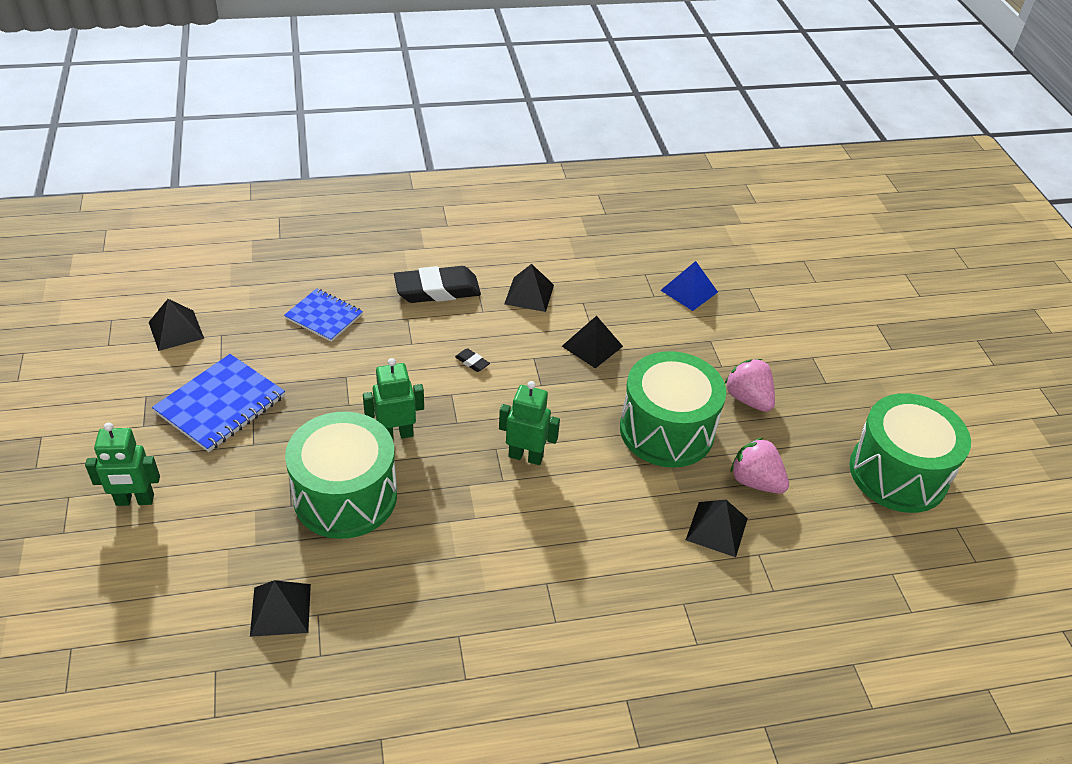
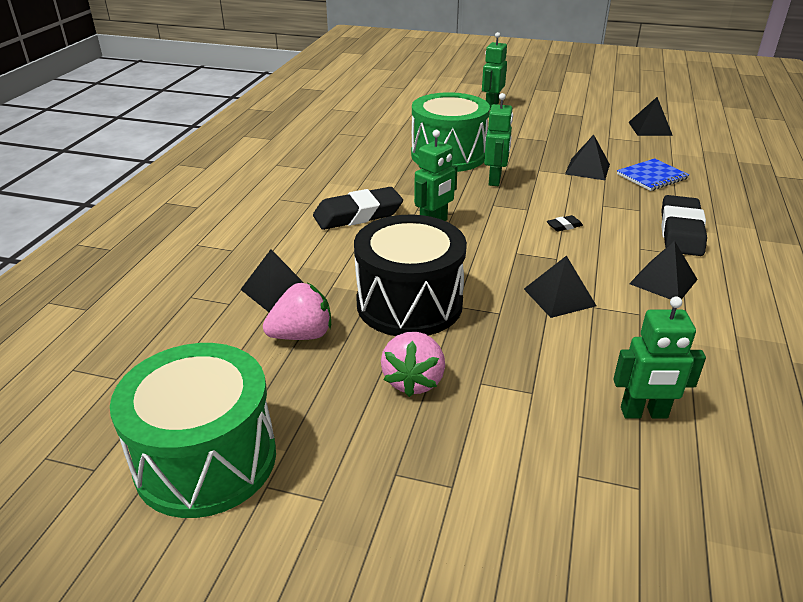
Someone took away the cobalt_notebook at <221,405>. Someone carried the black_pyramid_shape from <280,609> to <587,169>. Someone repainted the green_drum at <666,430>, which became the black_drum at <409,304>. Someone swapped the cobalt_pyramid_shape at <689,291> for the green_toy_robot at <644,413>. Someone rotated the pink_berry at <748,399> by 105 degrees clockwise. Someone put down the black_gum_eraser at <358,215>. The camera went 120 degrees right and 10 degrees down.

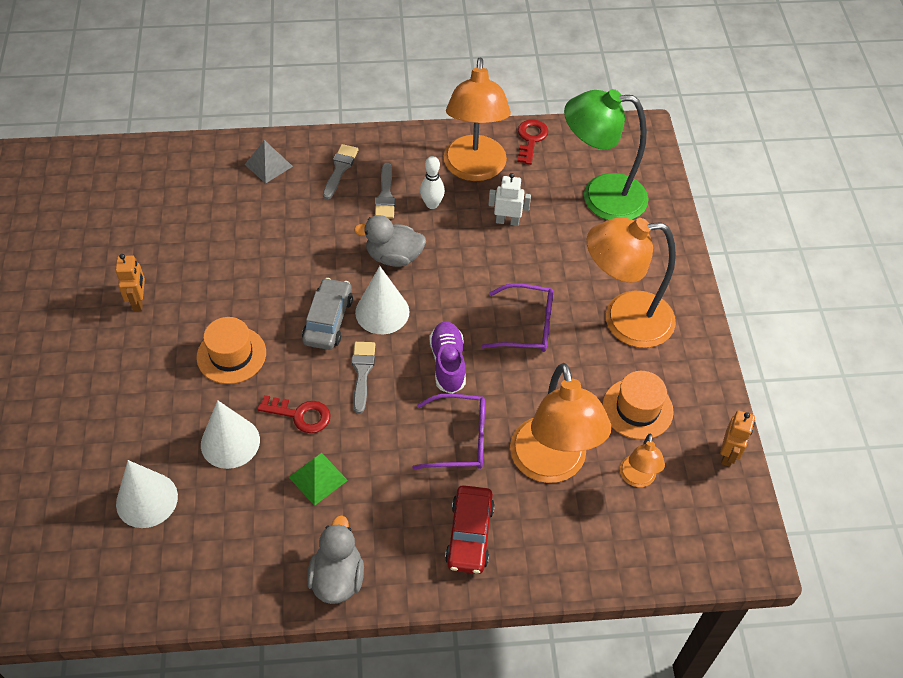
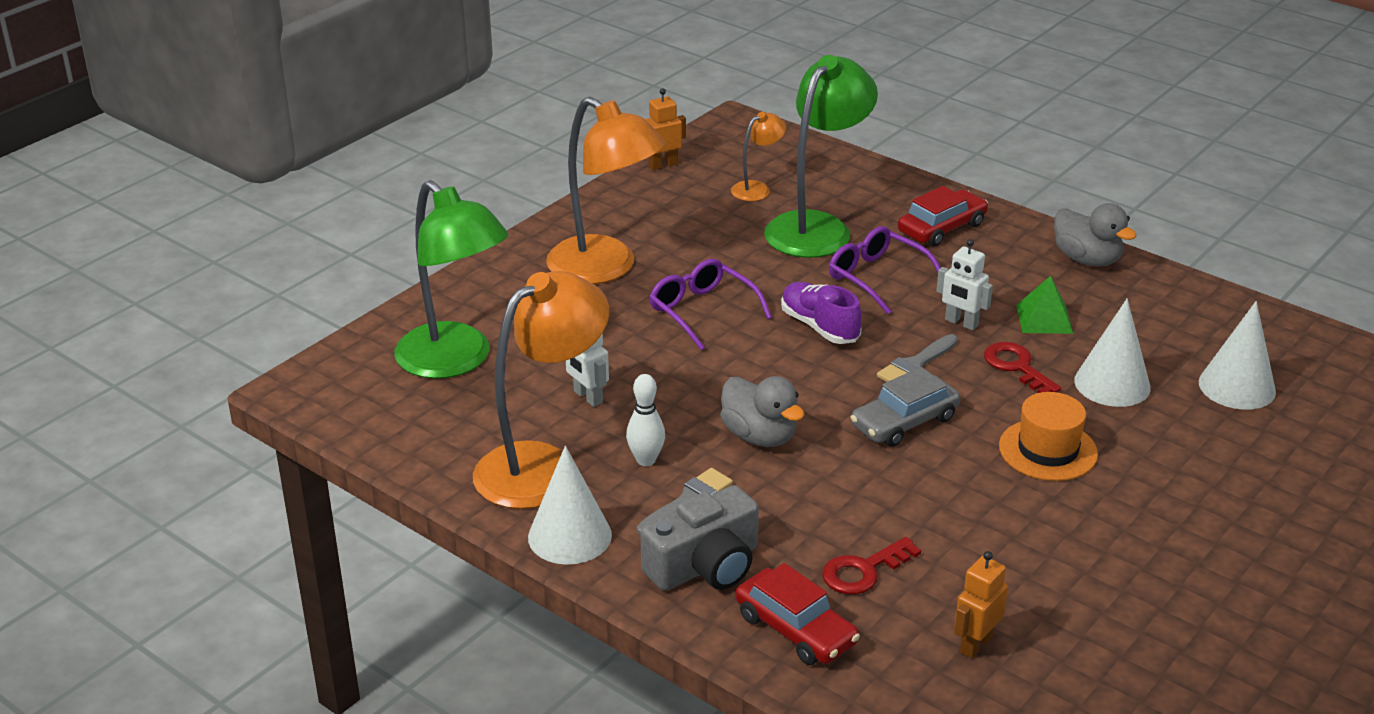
Someone carried the orange_toy_robot from <139,301> to <975,644>. Someone swapped the ash-grey_pyramid_shape at <268,165> for the crimson_toy_car at <795,629>. Someone rotated the ash-grey_rubber_duck at <337,578> by 90 degrees counterclockwise. Someone swapped the ash-grey_brush at <340,169> for the ash-grey_compact_camera at <705,565>. Someone carried the snow-white_cone from <382,312> to <569,536>. Someone rotated the violet_sneaker at <448,363> by 105 degrees clockwise. Someone repainted the orange_lamp at <551,465>, which became the green_lamp at <817,227>. Someone carried the crimson_door_key from <531,139> to <864,571>. Someone took away the orange_tall_hat at <637,409>. Someone put down the snow-white_toy_robot at <961,323>. The camera went 135 degrees left and 20 degrees down.

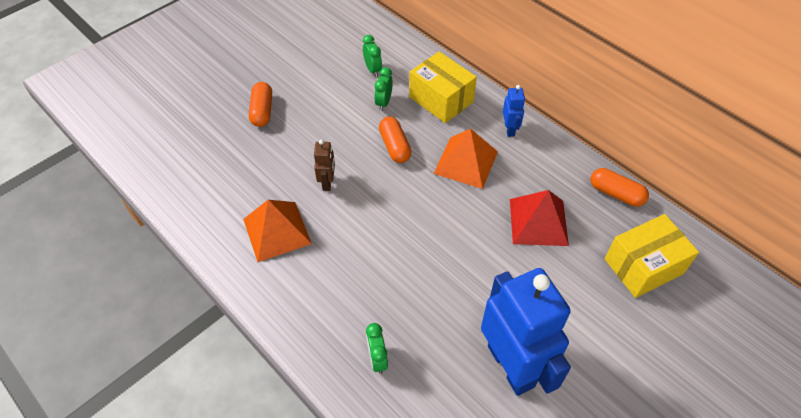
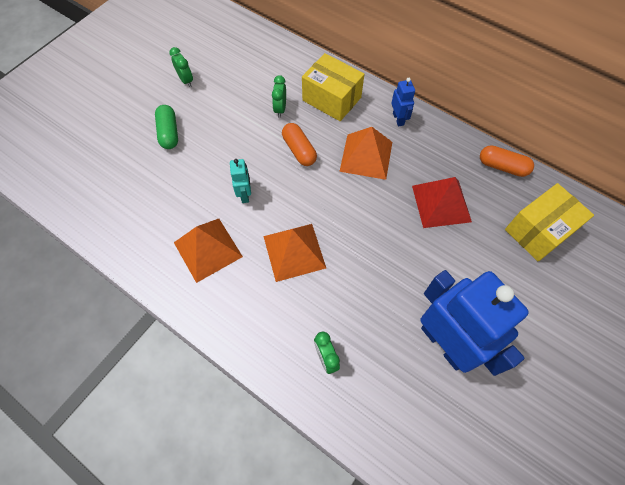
Someone repainted the orange_pill_shape at <262,111>, which became the green_pill_shape at <169,133>. Someone repainted the brown_toy_robot at <327,182>, which became the teal_toy_robot at <245,194>. Someone carried the green_clock from <372,69> to <186,80>. Someone put down the orange_pyramid_shape at <294,252>. The camera went 10 degrees left and 10 degrees up.

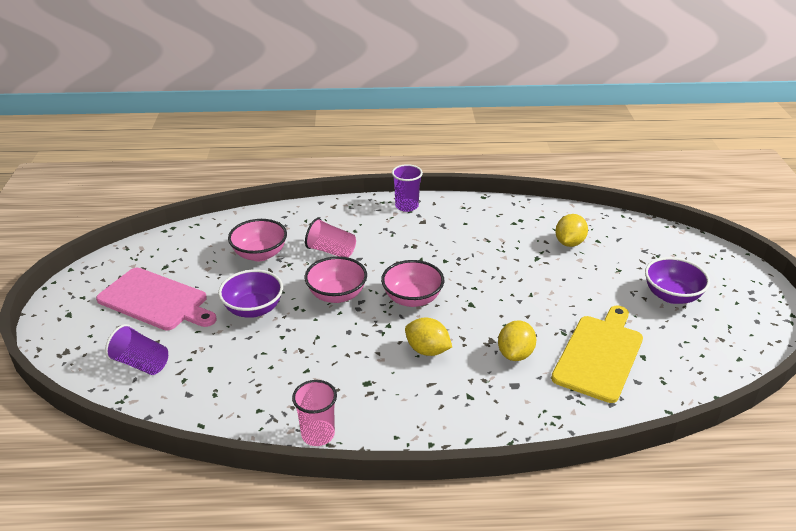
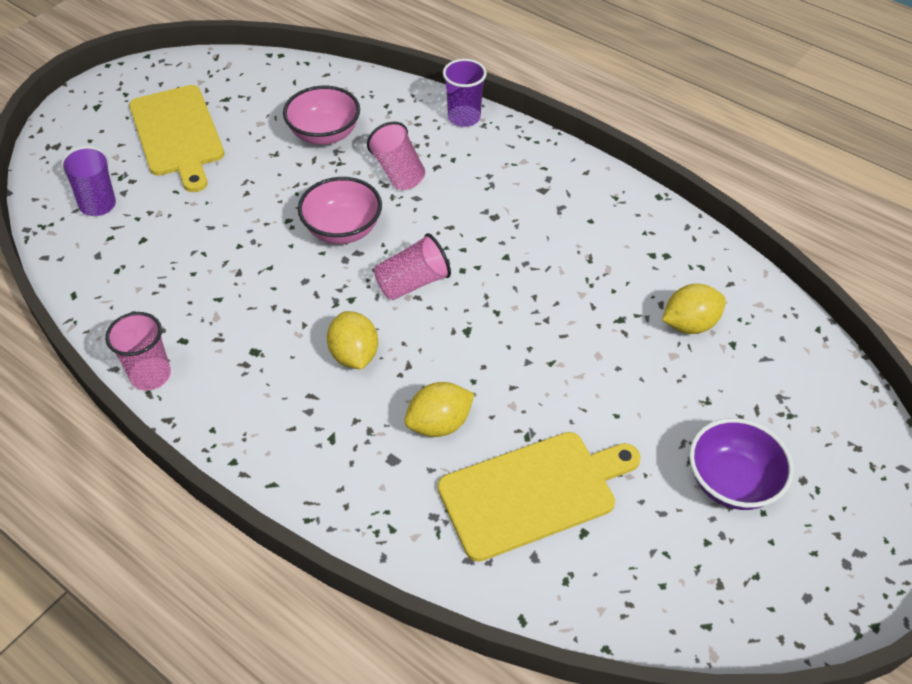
Someone repainted the pink_bread_board at <155,300>, which became the golden_bread_board at <177,134>. Someone took away the violet_deep_dish at <253,309>. Someone swapped the pink_deep_dish at <412,298> for the pink_cup at <413,283>. Someone carried the violet_cup from <406,206> to <464,117>. The camera went 40 degrees right and 15 degrees up.

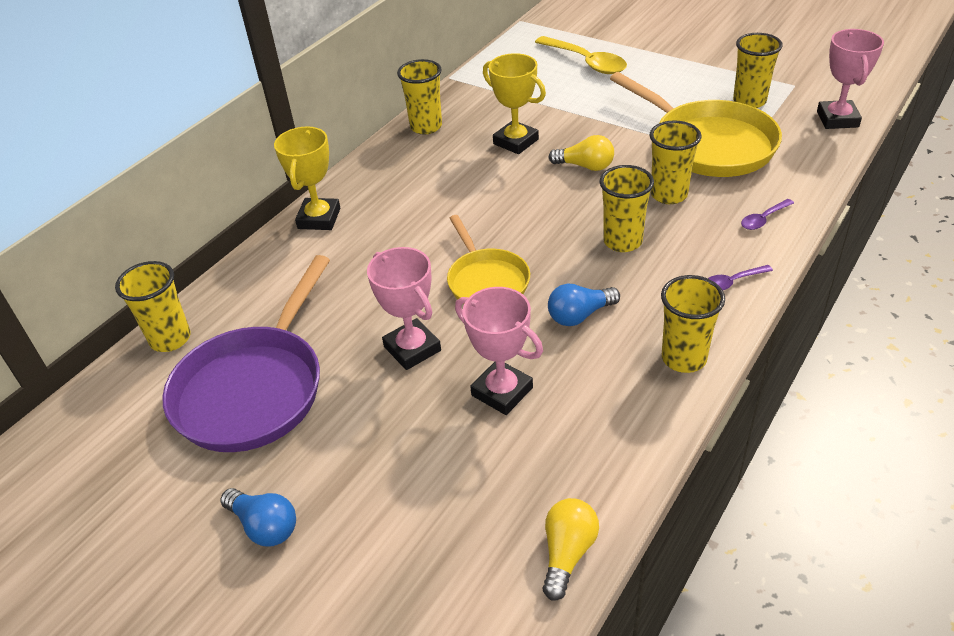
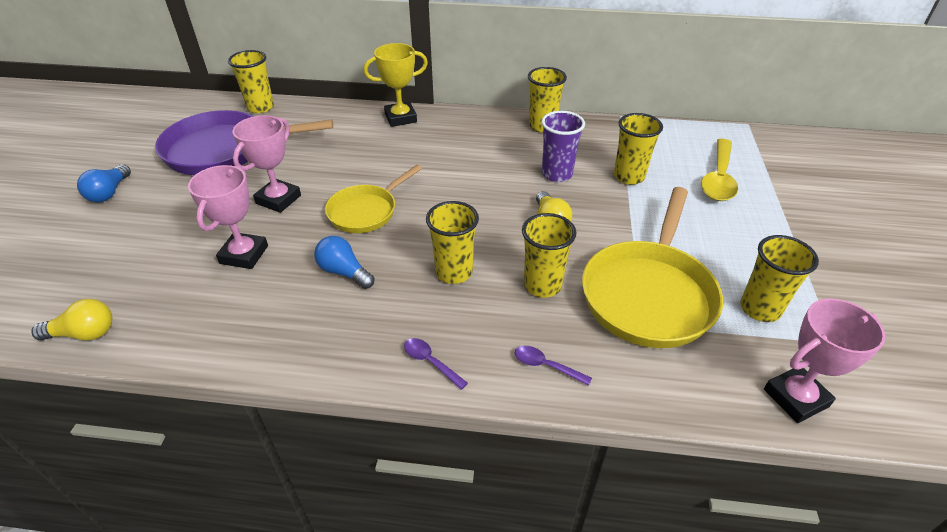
Someone swapped the golden_trophy at <516,142> for the violet_cup at <557,174>. Someone carried the golden_cup from <684,358> to <629,177>. The camera went 60 degrees right and 0 degrees up.

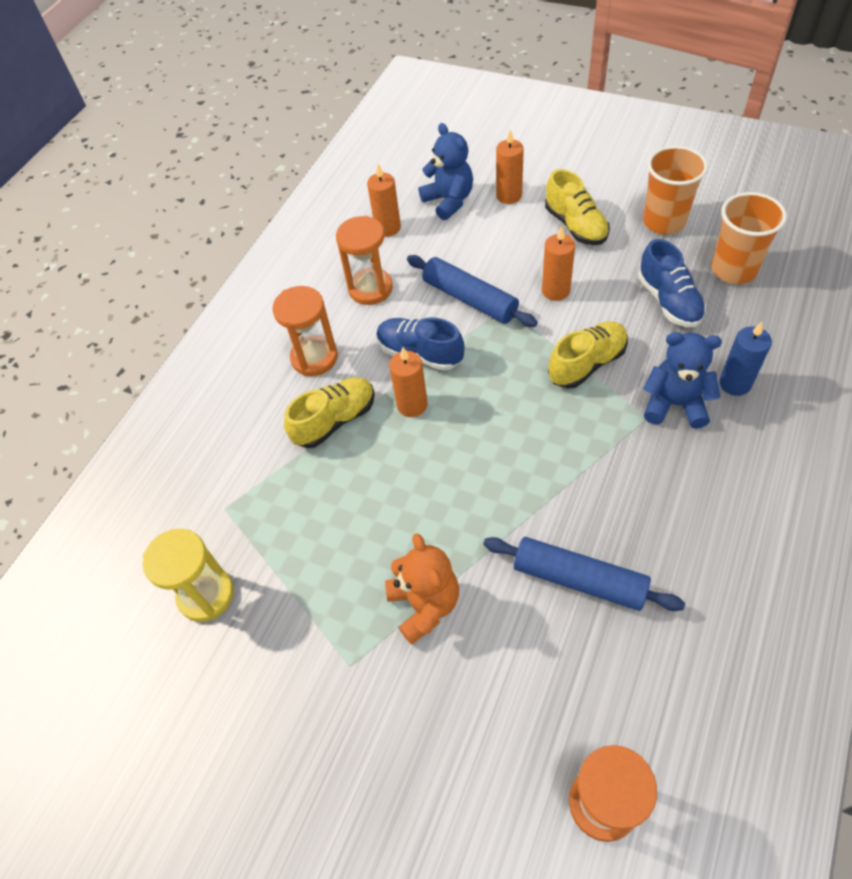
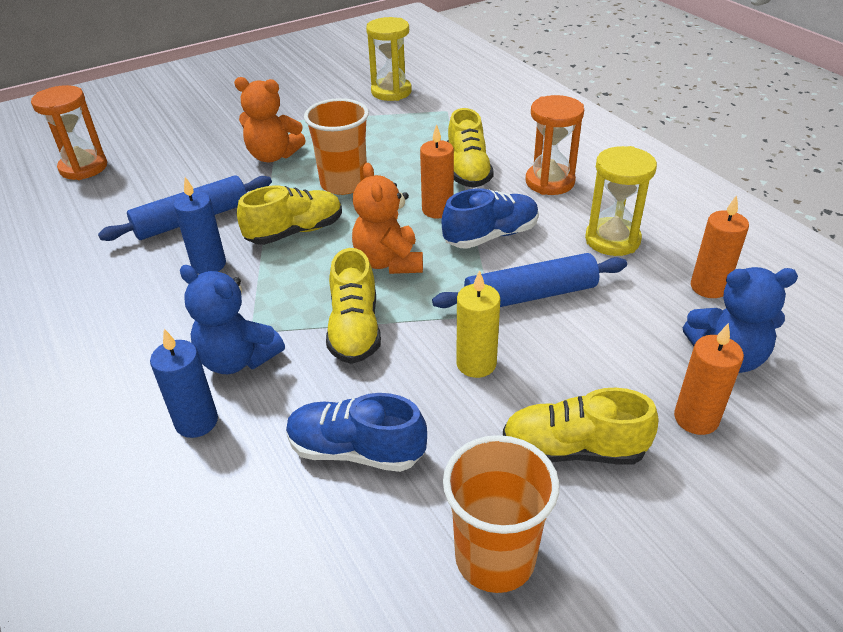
Someone repainted the orange_sand_timer at <370,288>, which became the golden_sand_timer at <612,240>. Someone repainted the orange_wax_candle at <555,290>, which became the golden_wax_candle at <476,364>. Someone rotated the cobalt_teddy at <674,404> by 75 degrees clockwise. Someone carried the orange_cup from <733,269> to <344,183>. Someone put down the cobalt_wax_candle at <209,264>. Someone put down the golden_sneaker at <295,232>. Someone put down the orange_teddy at <389,262>. The camera went 120 degrees right and 15 degrees down.

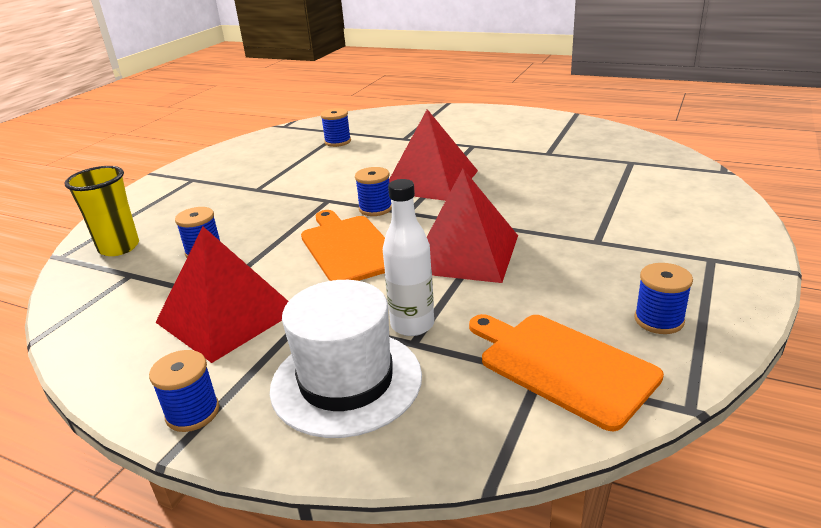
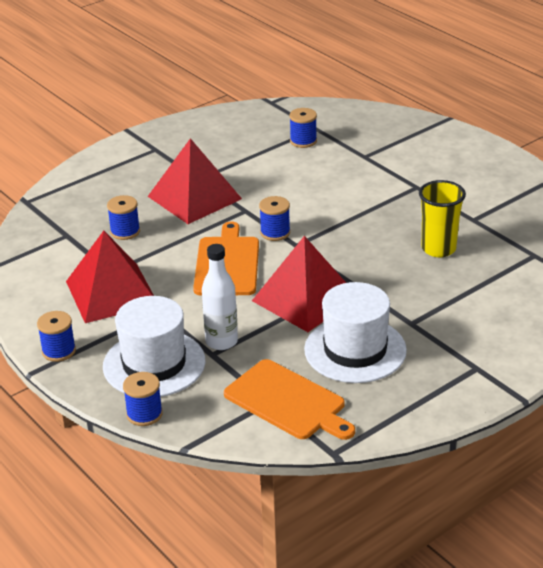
Someone carried the golden_cup from <119,247> to <438,249>. Someone carried the crimson_pyramid_shape from <431,181> to <194,197>. Someone rotated the orange_bread_board at <562,365> by 150 degrees clockwise. Someone carried the cobalt_bobbin from <659,320> to <144,414>. Someone put down the snow-white_tall_hat at <355,350>. The camera went 25 degrees right and 5 degrees up.

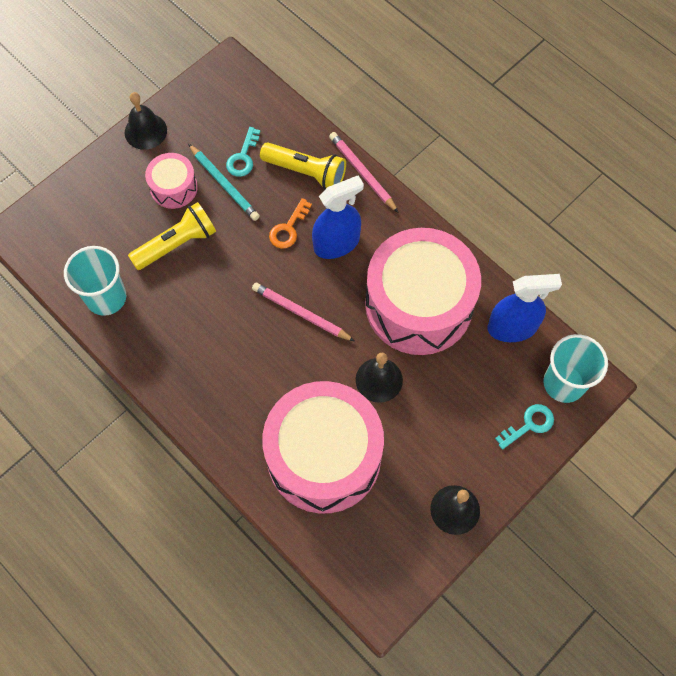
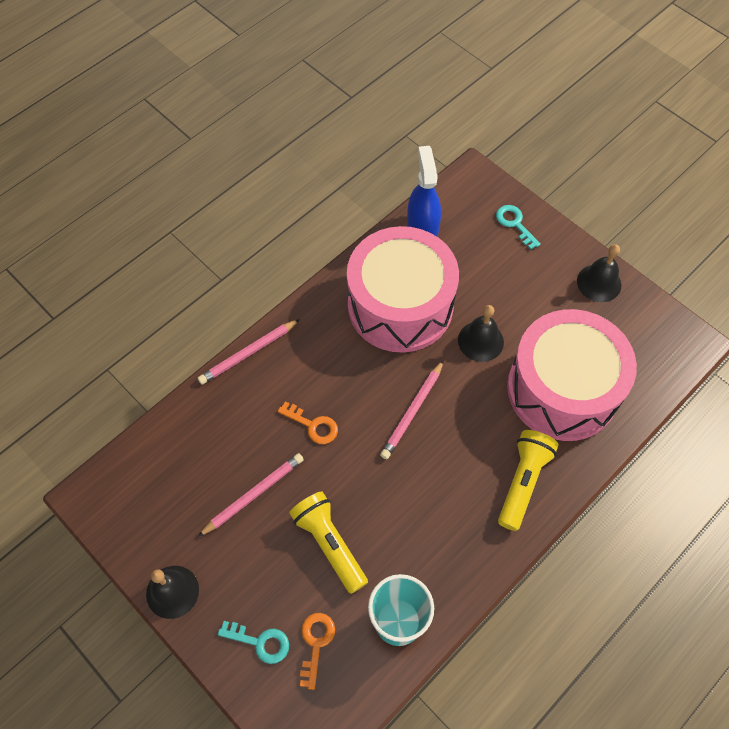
Someone took away the pink_drum at <174,187>. Someone repainted the teal_pencil at <224,184>, which became the pink_pencil at <254,495>. Someone carried the teal_door_key from <243,157> to <260,642>. Someone carried the golden_flashlight from <306,172> to <523,482>. Someone took away the cobalt_spray_bottle at <336,243>. Someone took away the teal_cup at <564,383>. Someone put down the orange_door_key at <316,643>. The camera went 90 degrees left and 5 degrees down.

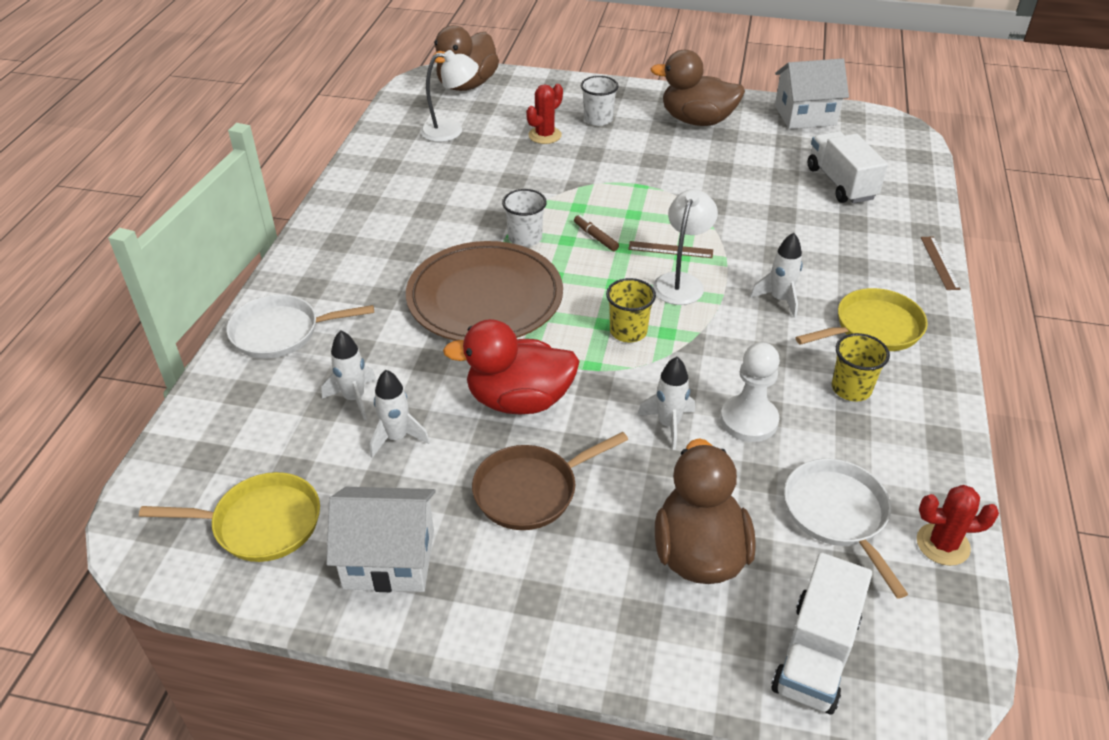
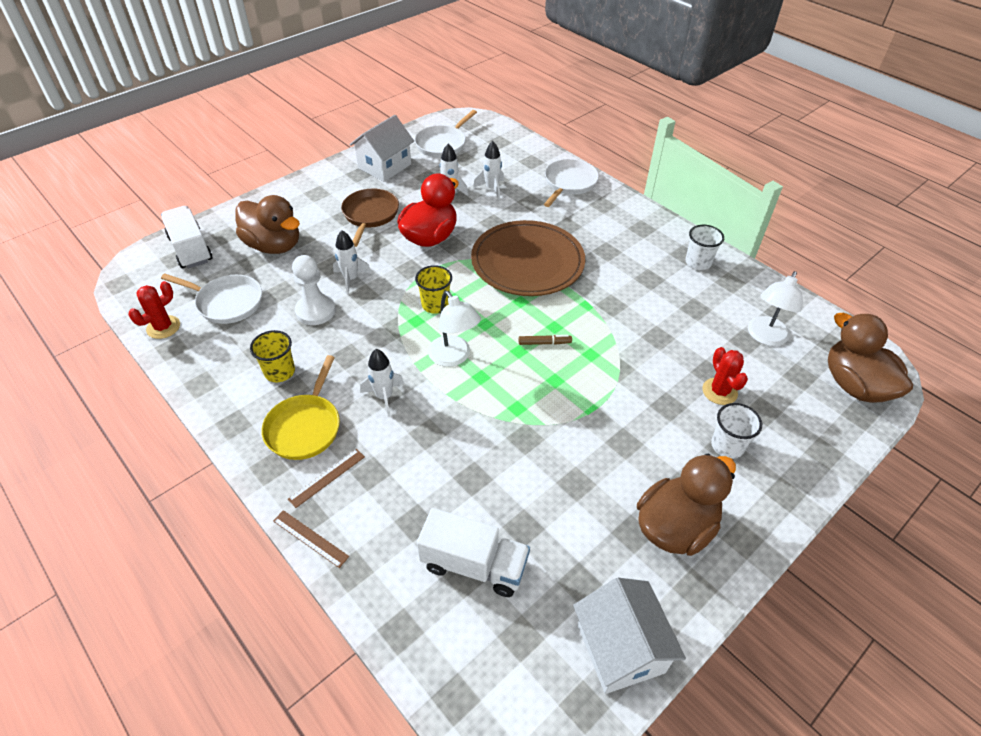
Someone repainted the golden_pan at <261,523>, which became the snow-white_pan at <443,144>. Someone carried the snow-white_cup from <525,238> to <698,262>. Someone carried the brown_ruler from <670,250> to <327,477>. Someone rotated the snow-white_toy_house at <805,115> by 45 degrees counterclockwise. The camera went 125 degrees right and 5 degrees up.

